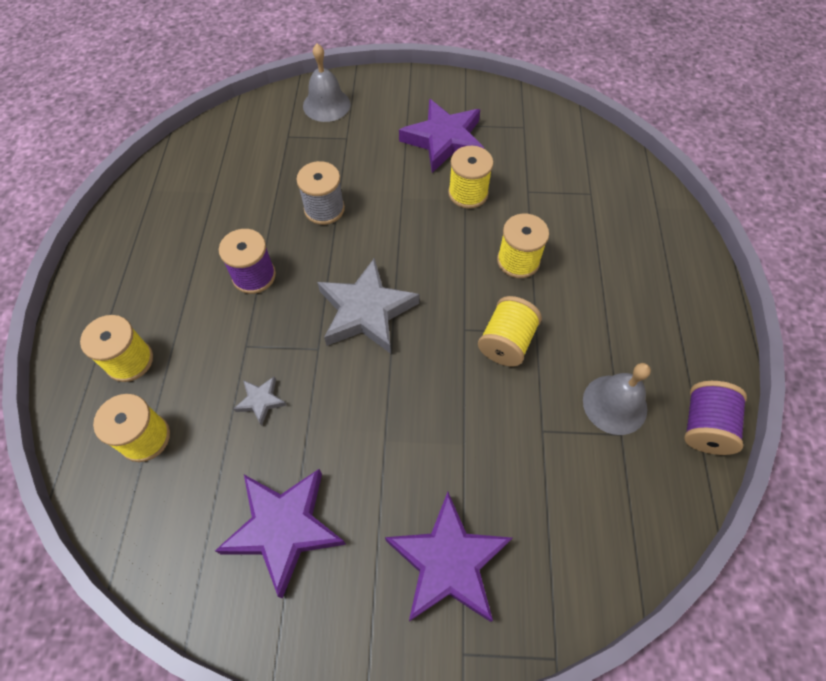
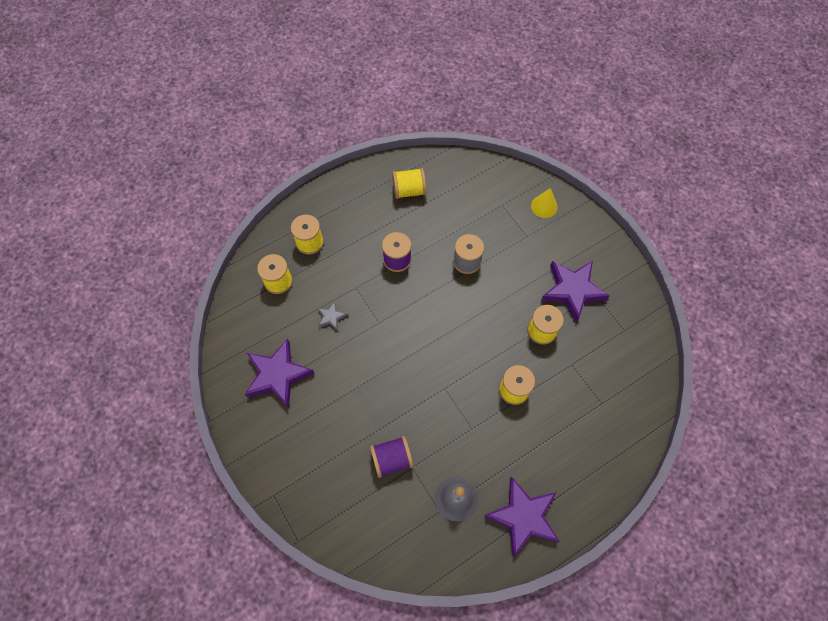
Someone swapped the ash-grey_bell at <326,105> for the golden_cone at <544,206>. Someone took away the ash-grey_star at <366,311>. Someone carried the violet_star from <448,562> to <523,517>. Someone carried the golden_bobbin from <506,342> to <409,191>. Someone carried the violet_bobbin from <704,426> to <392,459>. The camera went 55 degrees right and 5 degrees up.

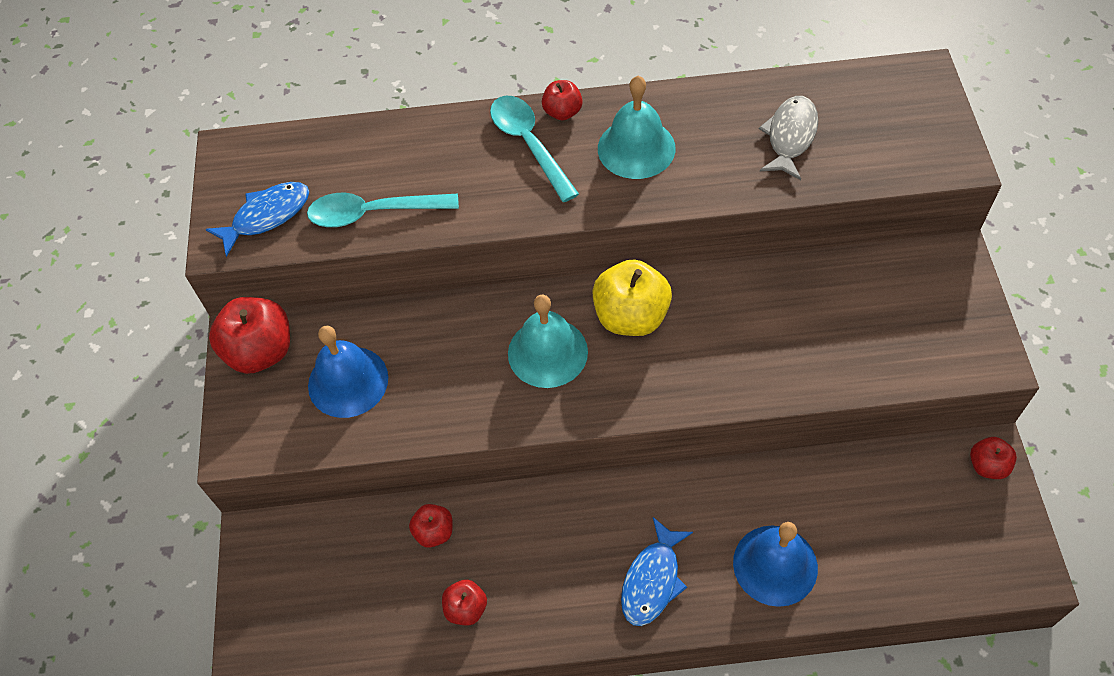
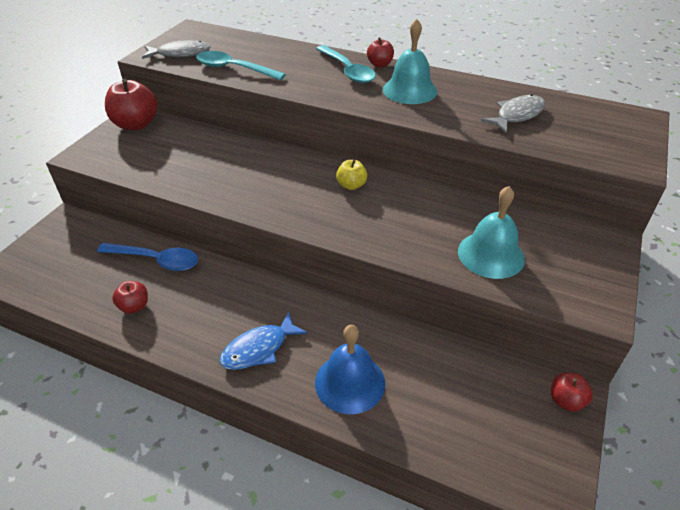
Someone repainted the cobalt_fish at <267,216>, which became the ash-grey_fish at <180,54>. Someone took away the cobalt_bell at <348,381>. Someone swapped the crimson_toy_apple at <434,532> for the cobalt_spoon at <156,260>. Someone rotated the teal_spoon at <529,145> by 150 degrees clockwise. Someone carried the teal_bell from <547,352> to <491,254>. Someone scaled the golden_toy_apple at <631,316> by 0.54. The camera went 25 degrees right and 15 degrees down.

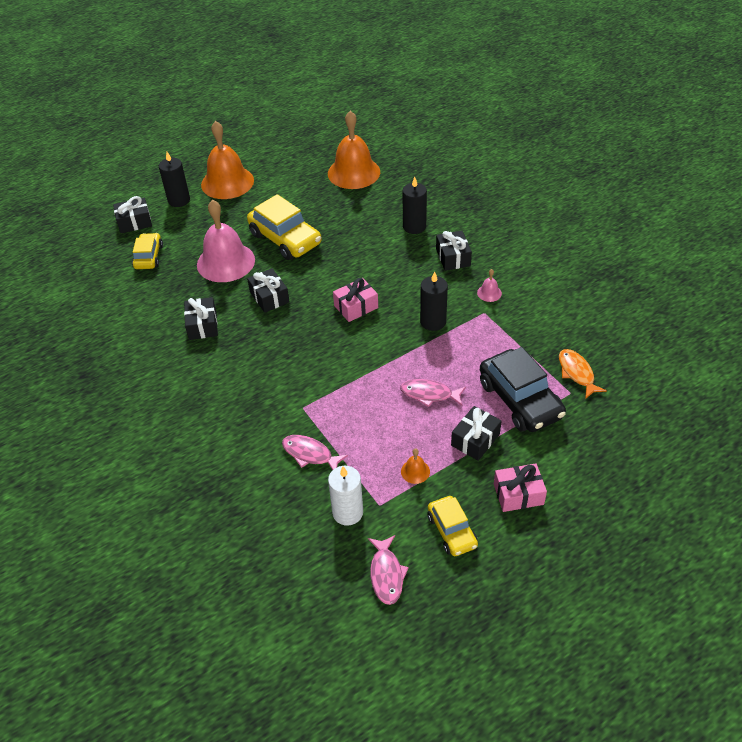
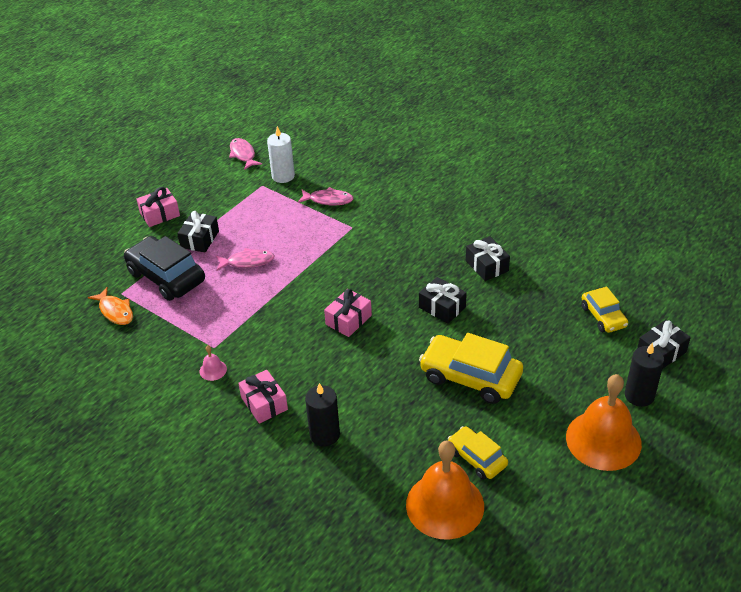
Someone took away the pink_bell at <226,262>. Someone took away the orange_bell at <415,471>. Someone took away the black_wax_candle at <433,322>. Someone carried the golden_toy_car from <452,531> to <477,458>. Someone repainted the black_present at <453,257>, which became the pink_present at <264,403>. The camera went 160 degrees right and 5 degrees down.

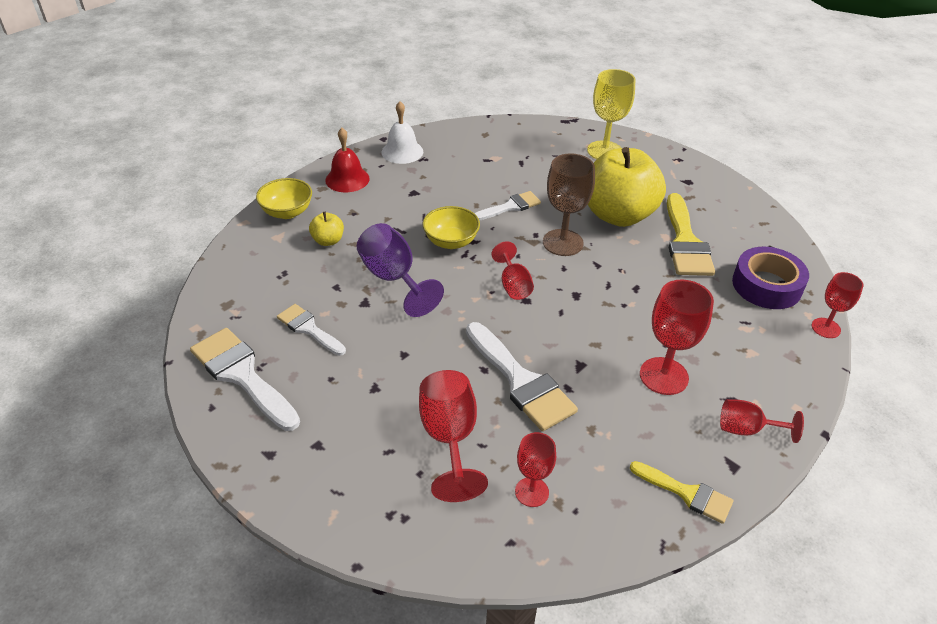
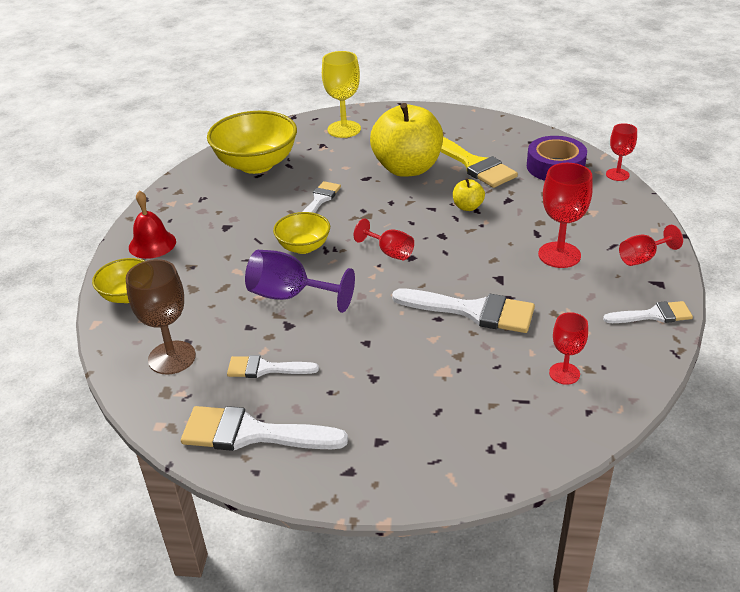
Someone carried the golden_toy_apple from <328,241> to <467,207>. Someone took away the snow-white_bell at <402,151>. Someone took away the crimson_chalice at <449,438>. Someone carried the brown_chalice from <563,242> to <172,357>. Someone repainted the golden_brush at <687,493>, which became the snow-white_brush at <653,315>. Someone put down the golden_deep_dish at <256,164>. The camera went 35 degrees left and 5 degrees down.

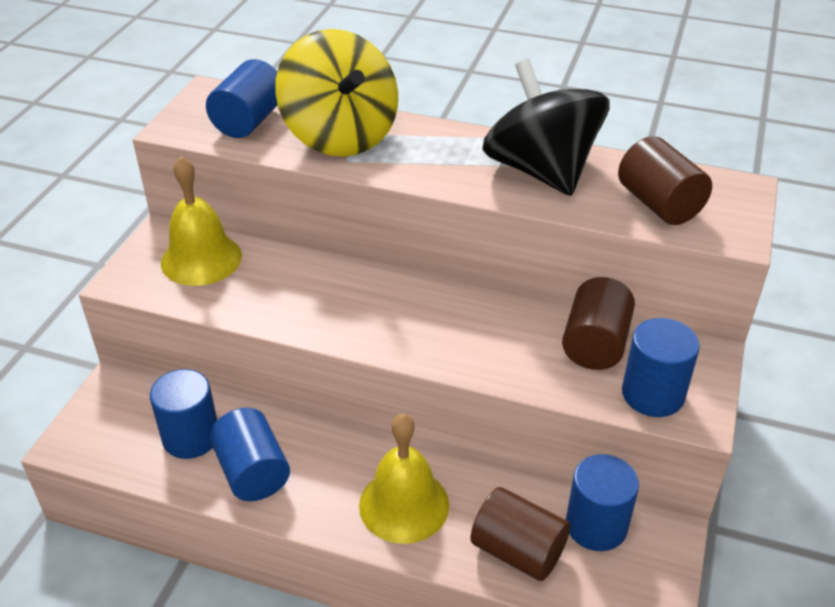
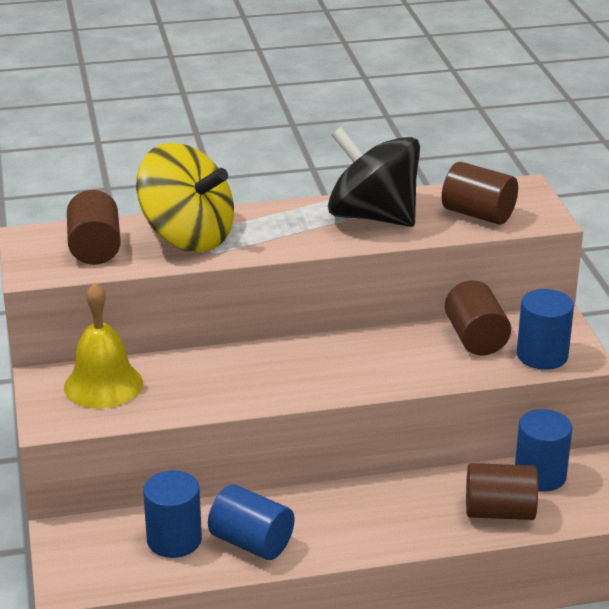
Someone repainted the cobalt_cylinder at <248,121>, which became the brown_cylinder at <95,249>. Someone took away the golden_bell at <404,505>. The camera went 30 degrees left and 10 degrees down.

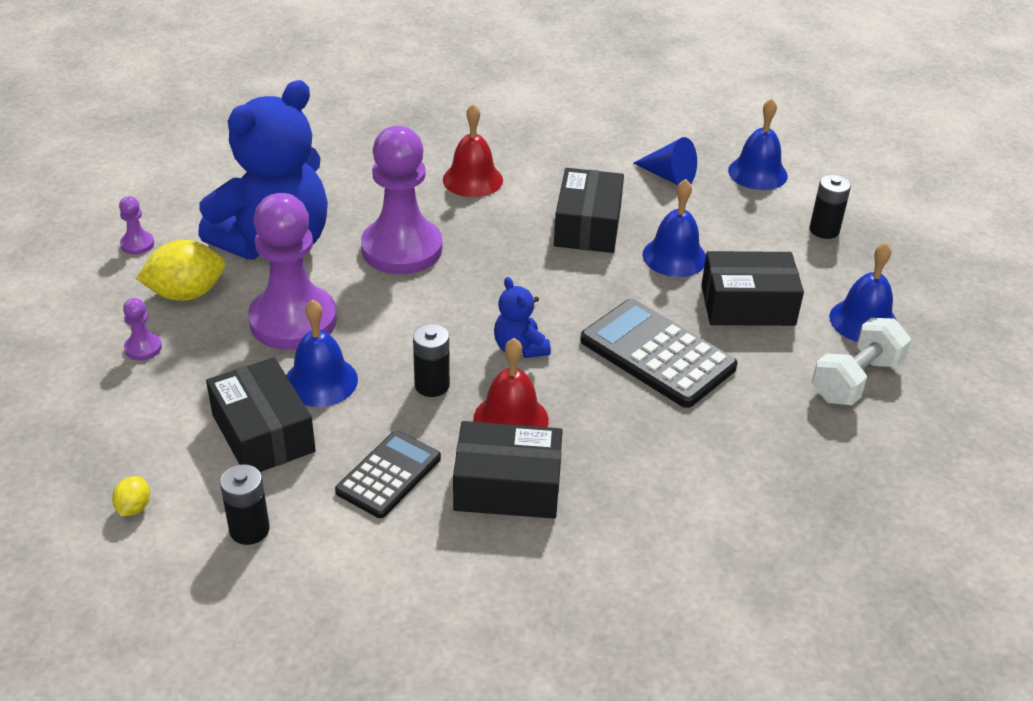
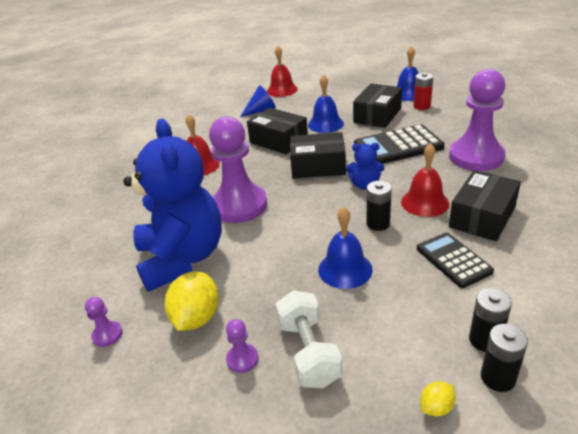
Someone rotated the golden_lemon at <134,507> by 75 degrees counterclockwise. Someone carried the black_package from <263,433> to <318,166>. Someone carried the violet_pawn from <293,321> to <476,157>. Someone repainted the cobalt_bell at <757,173>, which became the crimson_bell at <282,90>. Someone carried the black_AA_battery from <824,230> to <497,378>. Someone carried the snow-white_free_weight from <856,380> to <309,352>. Someone put down the crimson_AA_battery at <422,106>. The camera went 55 degrees left and 5 degrees down.

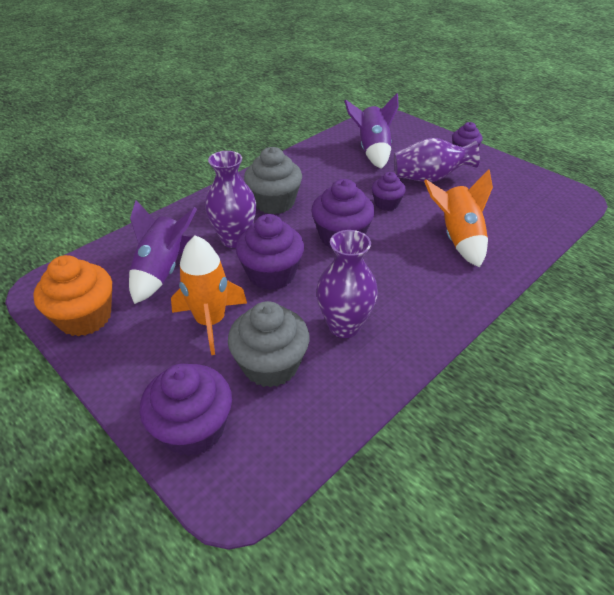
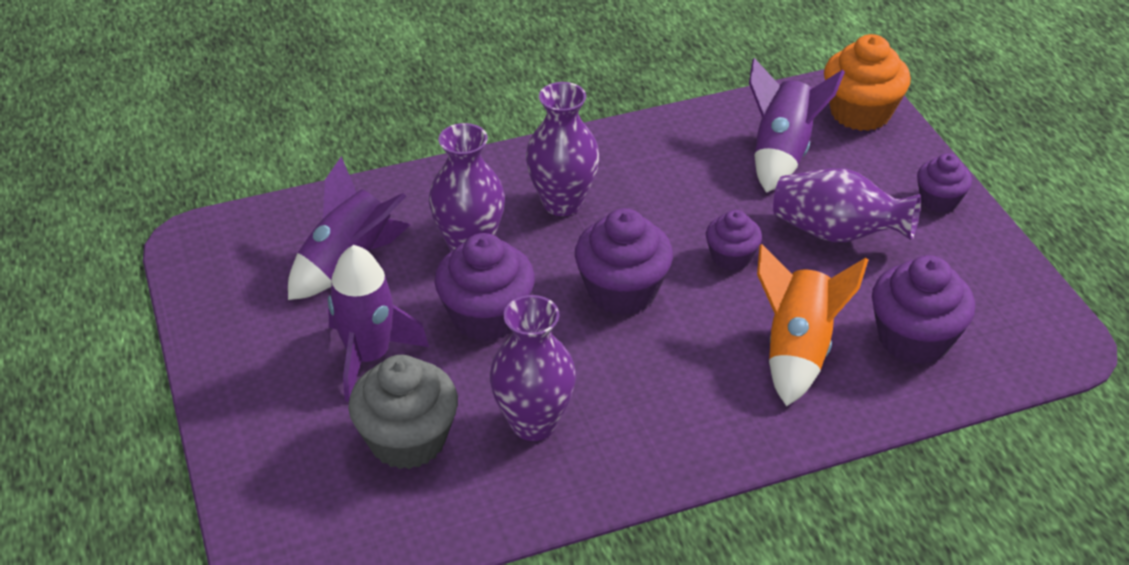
Someone carried the orange_fairy_cake from <85,317> to <860,112>. Someone carried the violet_fairy_cake from <193,429> to <914,339>. Someone repainted the orange_rocket at <211,322>, which became the violet_rocket at <369,357>. Someone swapped the ash-grey_fairy_cake at <274,202> for the violet_tall_vase at <562,203>. The camera went 25 degrees right and 0 degrees up.

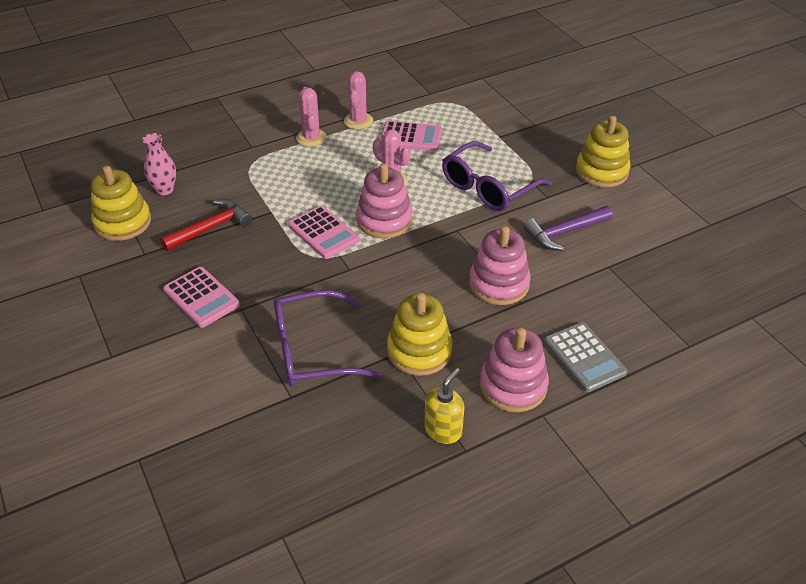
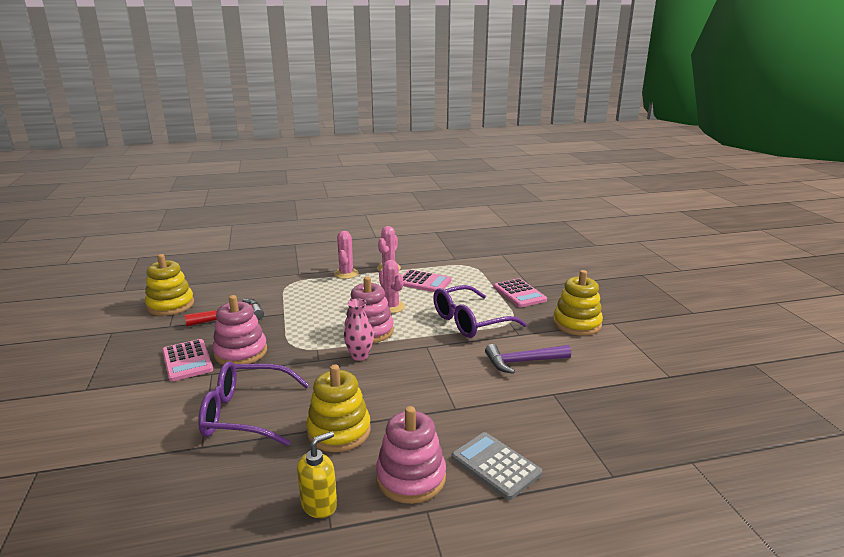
Someone carried the pink_tall_vase from <165,190> to <359,356>. Someone carried the pink_pocket_calculator from <323,233> to <519,293>. Someone carried the pink_ring_stacker from <499,284> to <240,352>. Someone rotated the ash-grey_pocket_calculator at <584,357> by 150 degrees clockwise. The camera went 15 degrees right and 20 degrees down.

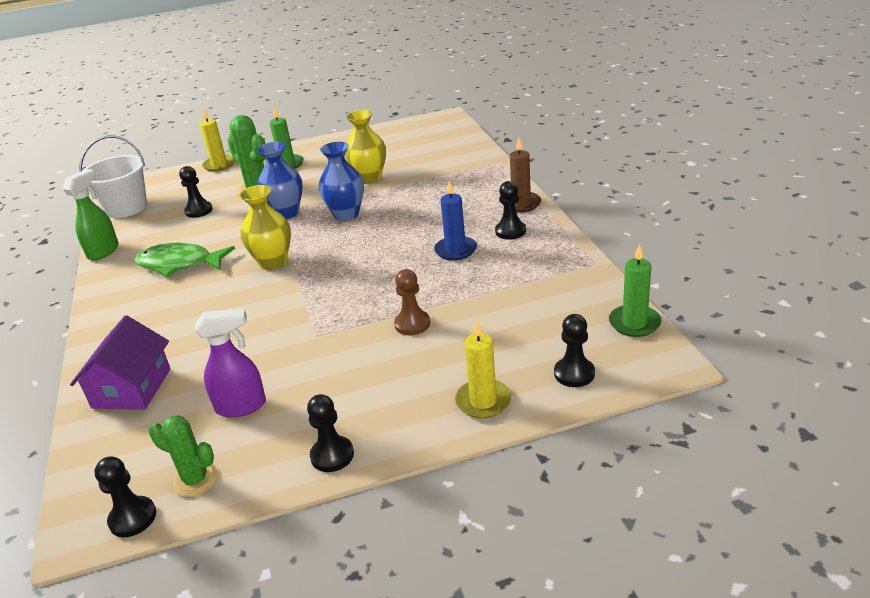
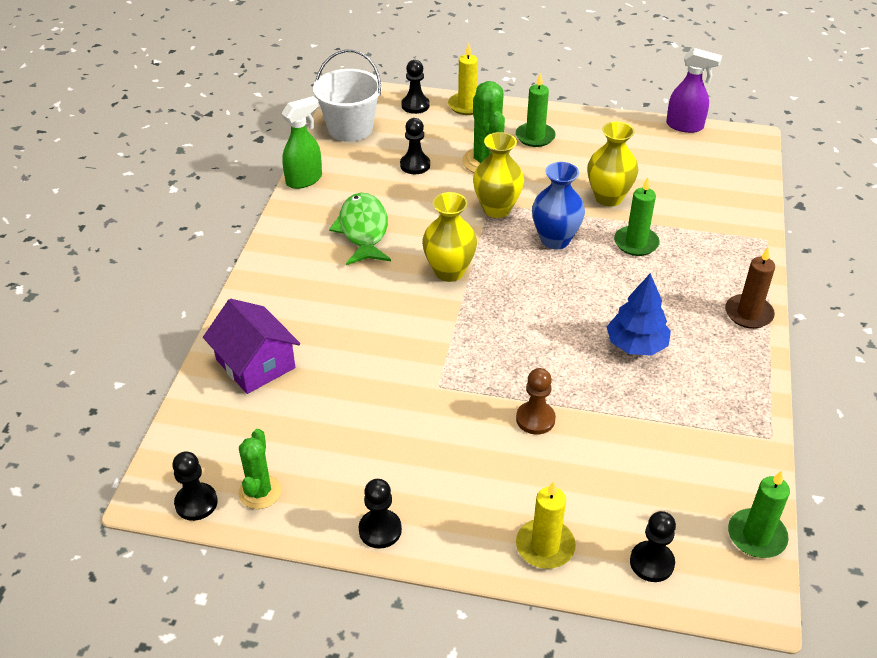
Someone rotated the violet_toy_house at <132,388> by 75 degrees counterclockwise. Someone rotated the green_fish at <179,264> by 45 degrees clockwise. Someone rotated the green_saguaro_cactus at <195,480> by 45 degrees clockwise. Someone carried the violet_spray_bottle from <241,406> to <685,126>. Someone repainted the cobalt_tall_vase at <286,213>, which became the golden_tall_vase at <497,209>. Someone swapped the cobalt_wax_candle at <455,250> for the cobalt_toy_tree at <636,345>. Someone carried the black_pawn from <510,231> to <415,105>. Someone put down the green_wax_candle at <636,243>. The camera went 25 degrees right and 10 degrees up.

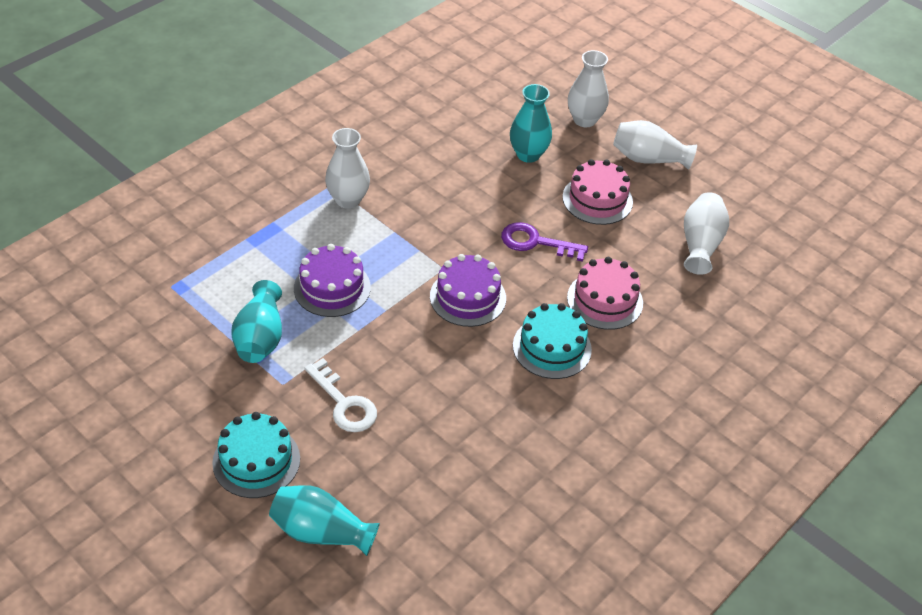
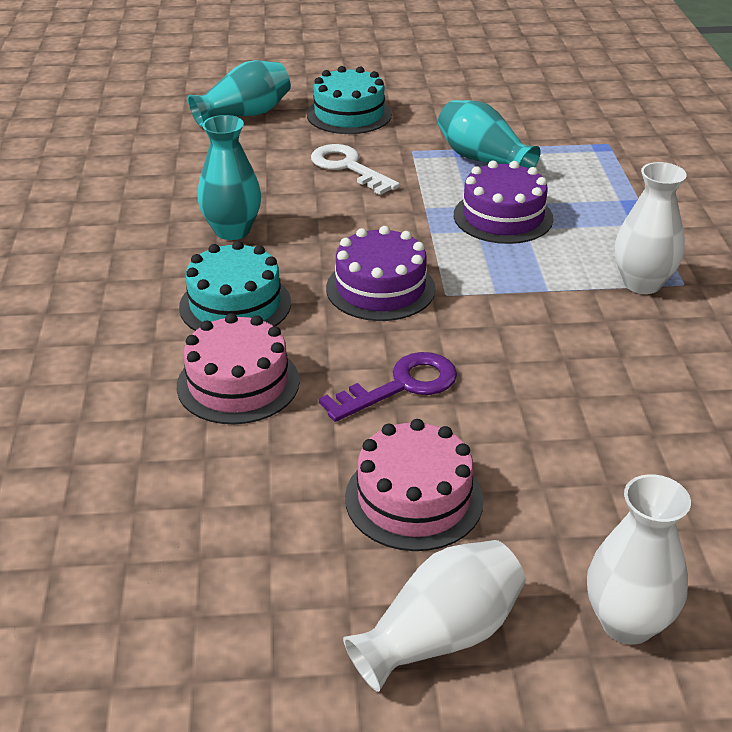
Someone rotated the snow-white_door_key at <344,403> by 45 degrees clockwise. Someone carried the teal_tall_vase from <528,154> to <232,231>. Someone took away the snow-white_tall_vase at <700,244>. The camera went 135 degrees right and 10 degrees down.

